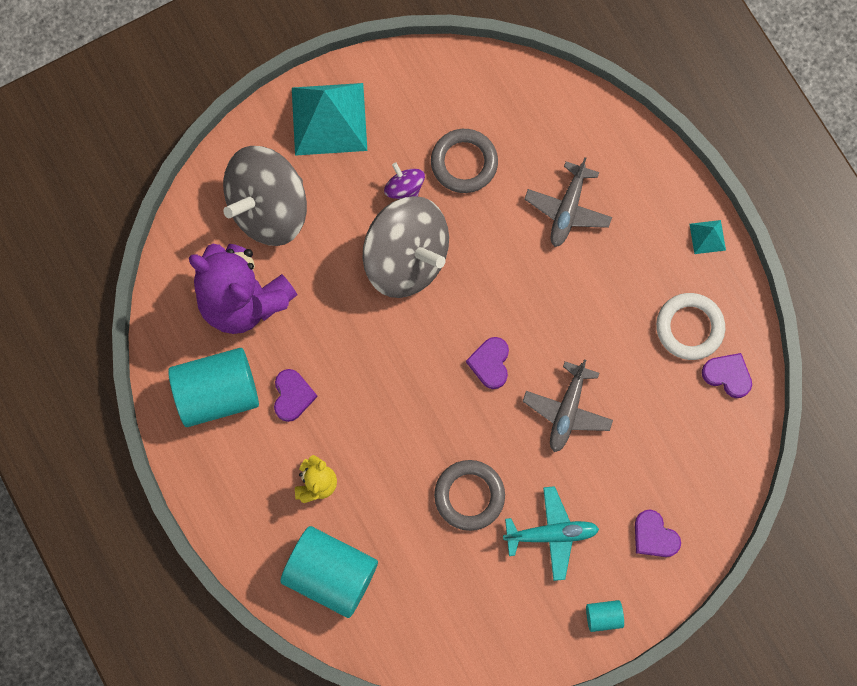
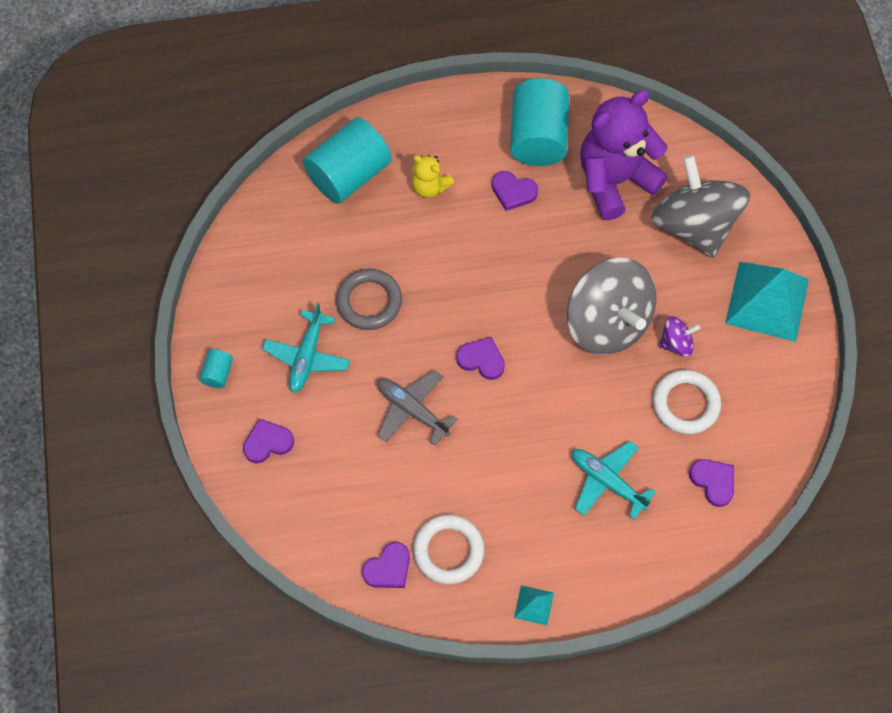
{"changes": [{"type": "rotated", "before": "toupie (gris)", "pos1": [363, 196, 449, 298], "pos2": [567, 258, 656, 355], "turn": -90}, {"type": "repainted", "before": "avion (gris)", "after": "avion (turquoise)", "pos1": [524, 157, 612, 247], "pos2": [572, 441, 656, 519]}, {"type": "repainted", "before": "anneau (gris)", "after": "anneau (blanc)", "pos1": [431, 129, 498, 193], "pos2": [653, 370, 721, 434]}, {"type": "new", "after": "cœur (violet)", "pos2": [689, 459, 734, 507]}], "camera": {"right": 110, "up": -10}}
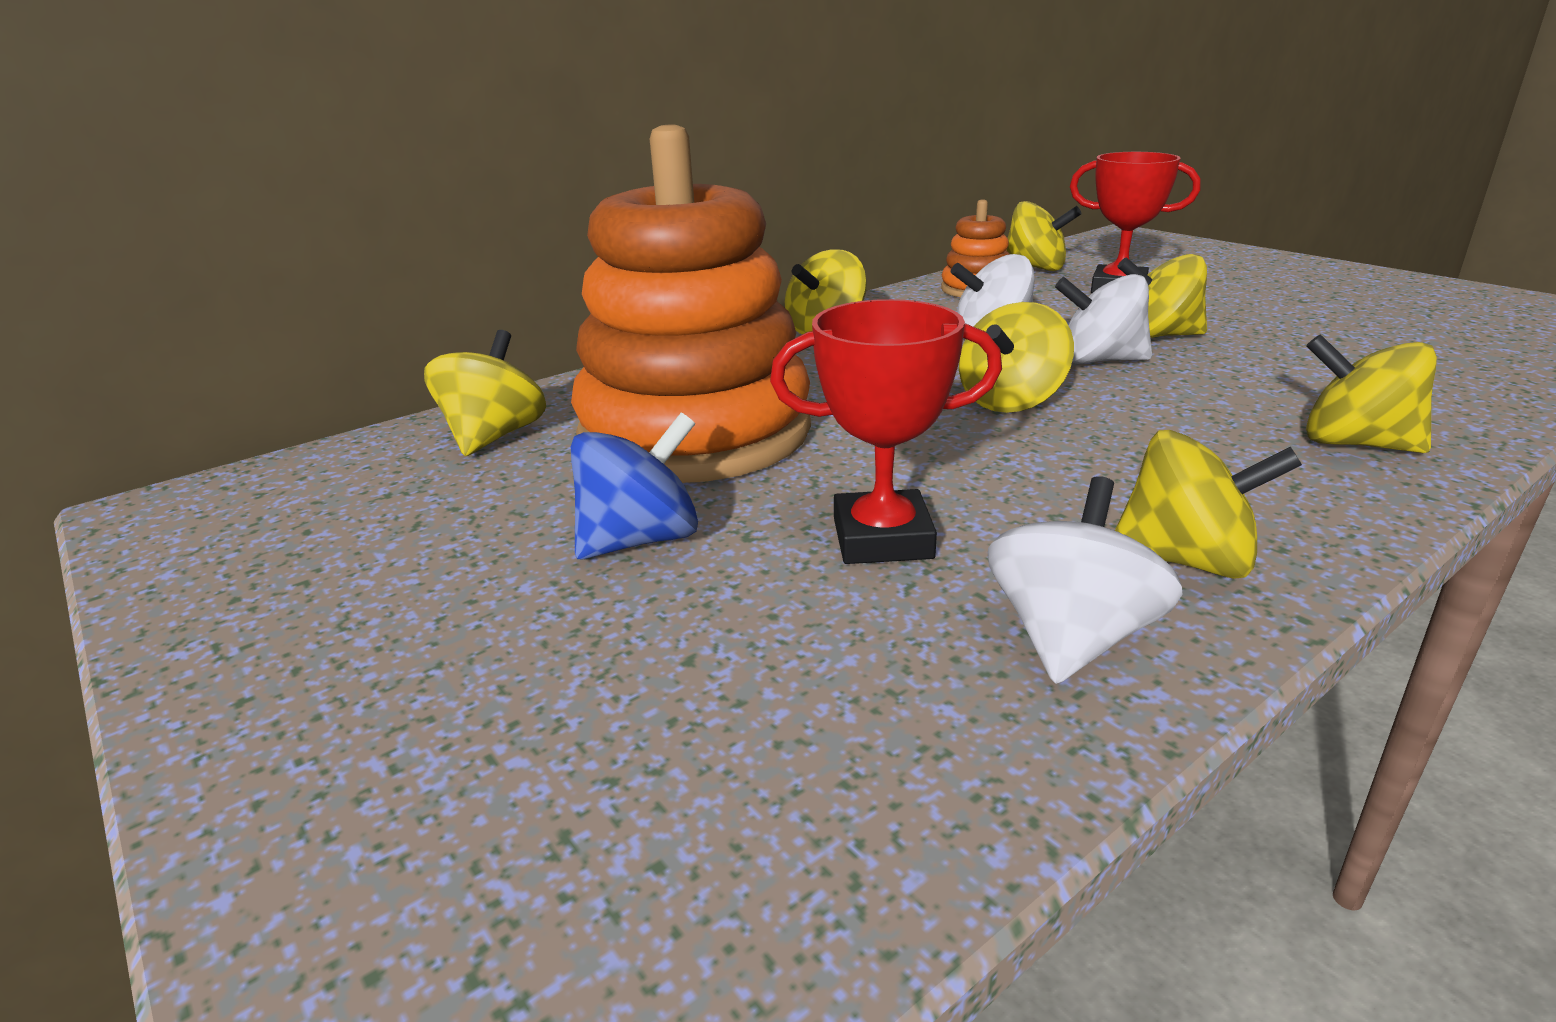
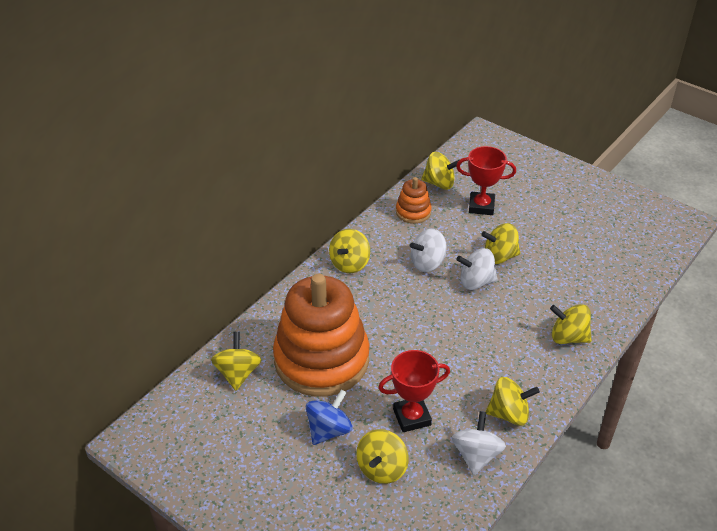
{"changes": [{"type": "shifted", "before": "toupie (jaune)", "pos1": [959, 302, 1074, 413], "pos2": [356, 429, 409, 484]}], "camera": {"right": -15, "up": 15}}
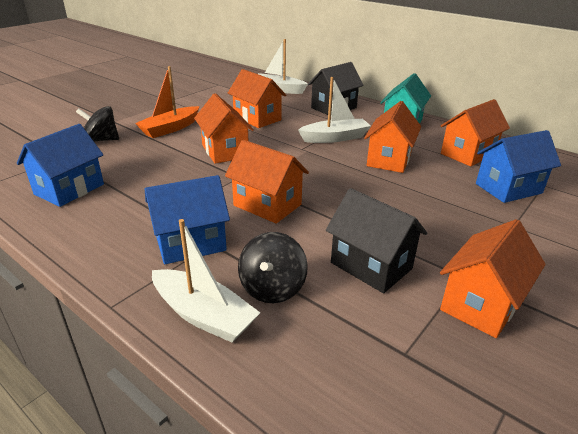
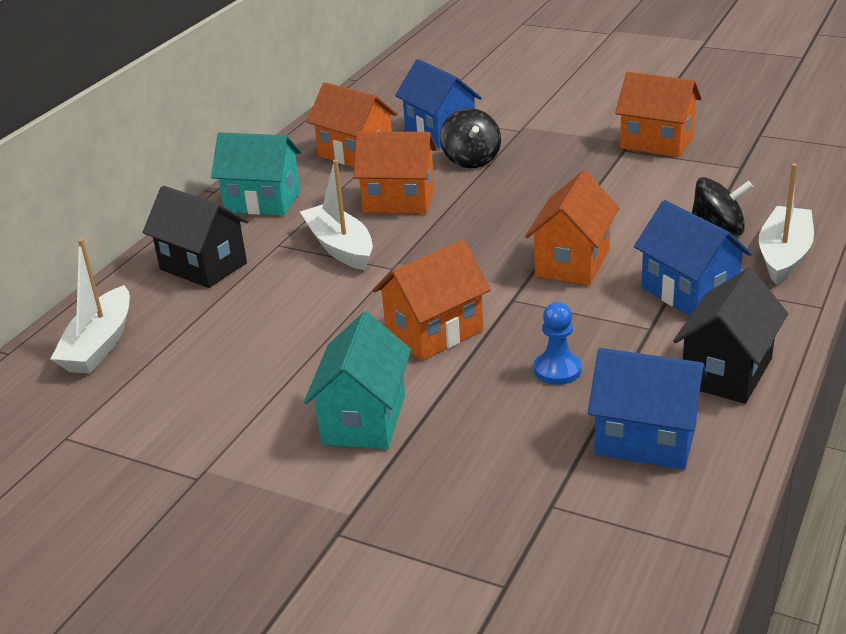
{"changes": [{"type": "swapped", "before": "bateau (orange)", "after": "maison (turquoise)", "pos1": [135, 66, 199, 138], "pos2": [304, 312, 411, 449]}, {"type": "shifted", "before": "toupie (noir)", "pos1": [76, 106, 119, 142], "pos2": [440, 108, 501, 168]}, {"type": "new", "after": "pion (bleu)", "pos2": [534, 302, 582, 385]}, {"type": "shifted", "before": "maison (noir)", "pos1": [326, 188, 427, 293], "pos2": [673, 268, 788, 404]}, {"type": "gone", "before": "maison (orange)", "pos1": [228, 69, 286, 128]}], "camera": {"right": -100, "up": 0}}
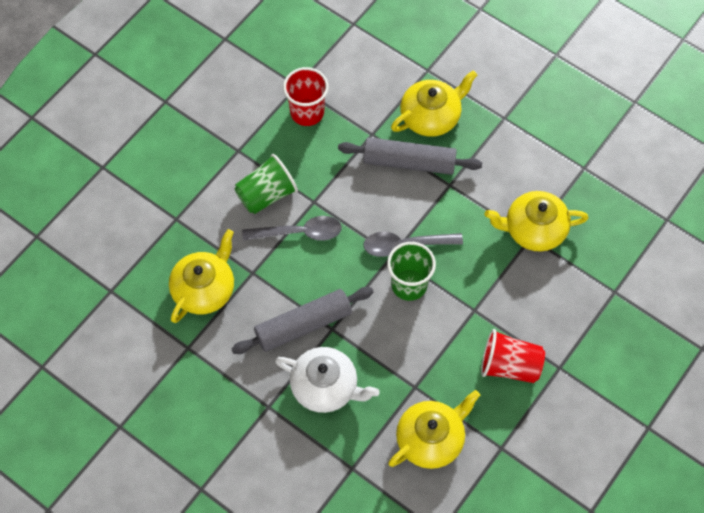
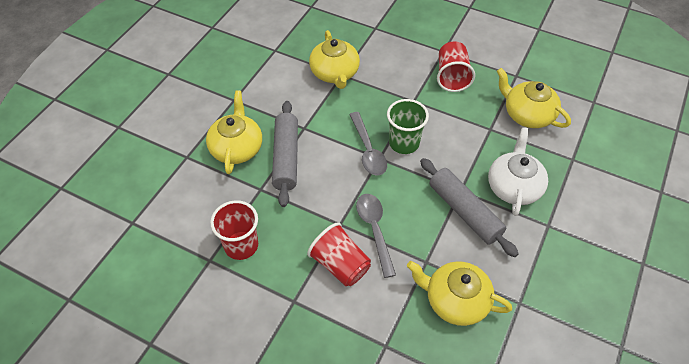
{"changes": [{"type": "rotated", "before": "théière (jaune)", "pos1": [391, 70, 477, 137], "pos2": [206, 91, 262, 174], "turn": 45}, {"type": "repainted", "before": "gobelet (vert)", "after": "gobelet (rouge)", "pos1": [234, 154, 298, 214], "pos2": [307, 223, 371, 286]}], "camera": {"right": -100, "up": -10}}
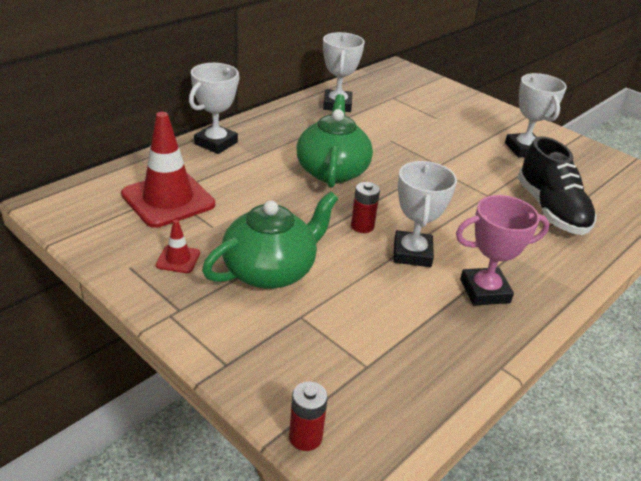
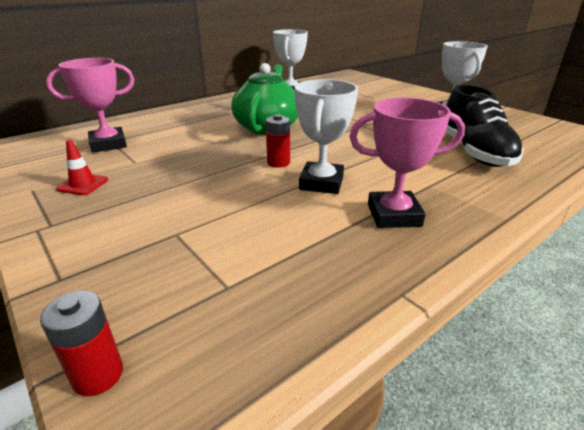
{"changes": [{"type": "swapped", "before": "cône de chantier (rouge)", "after": "trophée (rose)", "pos1": [121, 112, 215, 228], "pos2": [46, 58, 134, 153]}, {"type": "gone", "before": "trophée (blanc)", "pos1": [189, 63, 239, 154]}, {"type": "gone", "before": "théière (vert)", "pos1": [202, 191, 338, 289]}], "camera": {"right": 10, "up": -5}}
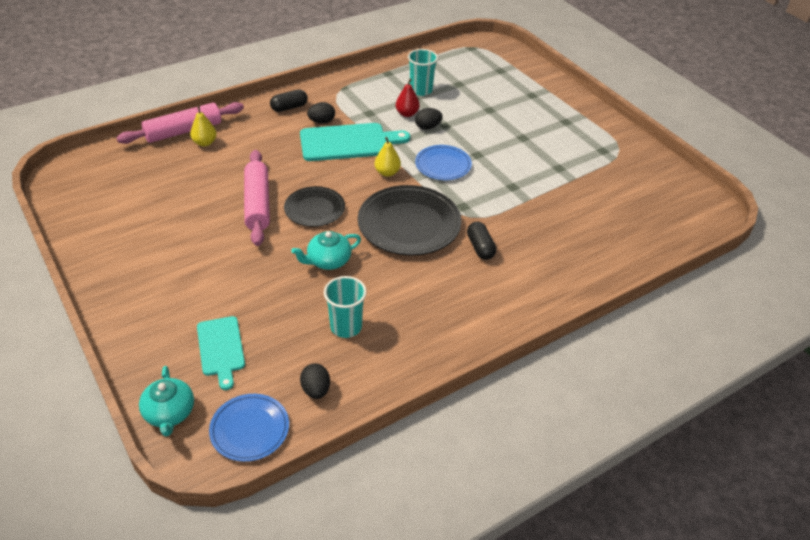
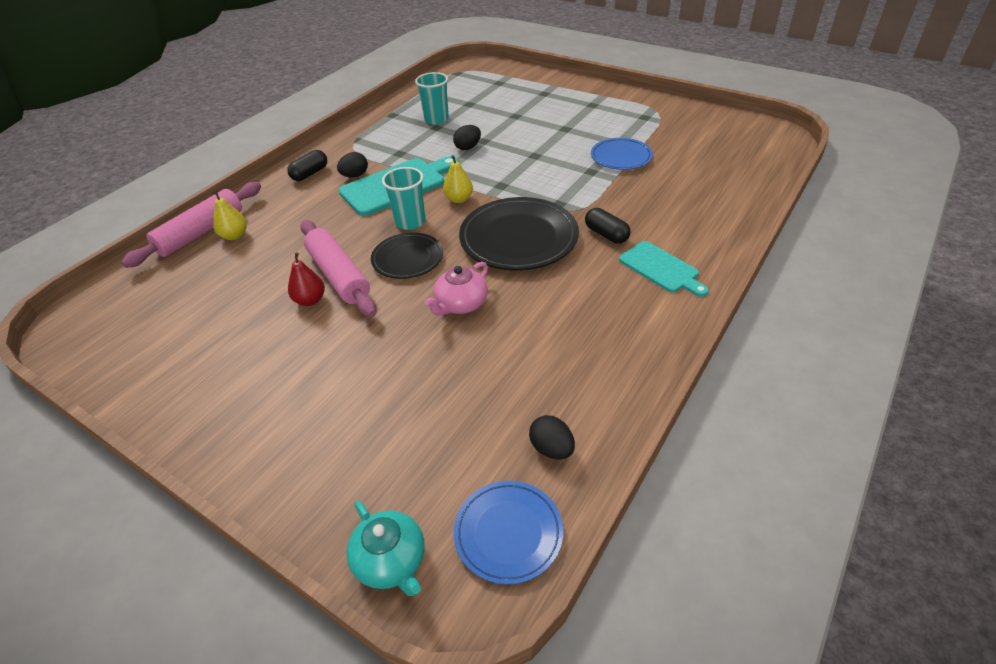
{"changes": [{"type": "shifted", "before": "poire (rouge)", "pos1": [396, 79, 420, 117], "pos2": [288, 252, 325, 306]}, {"type": "shifted", "before": "gobelet (turquoise)", "pos1": [324, 276, 367, 338], "pos2": [382, 167, 426, 230]}, {"type": "repainted", "before": "théière (turquoise)", "after": "théière (rose)", "pos1": [291, 231, 361, 270], "pos2": [425, 262, 488, 316]}, {"type": "shifted", "before": "assiette (bleu)", "pos1": [415, 145, 472, 180], "pos2": [591, 138, 653, 170]}, {"type": "shifted", "before": "planche à découper (turquoise)", "pos1": [197, 316, 245, 390], "pos2": [619, 241, 709, 297]}], "camera": {"right": -20, "up": 0}}
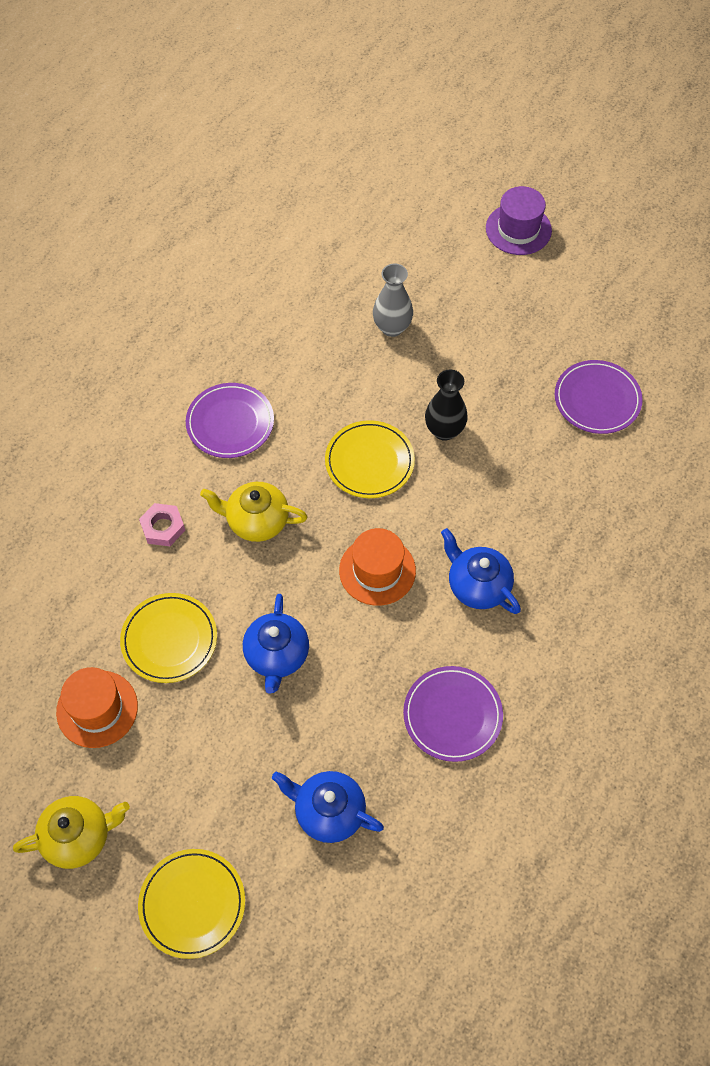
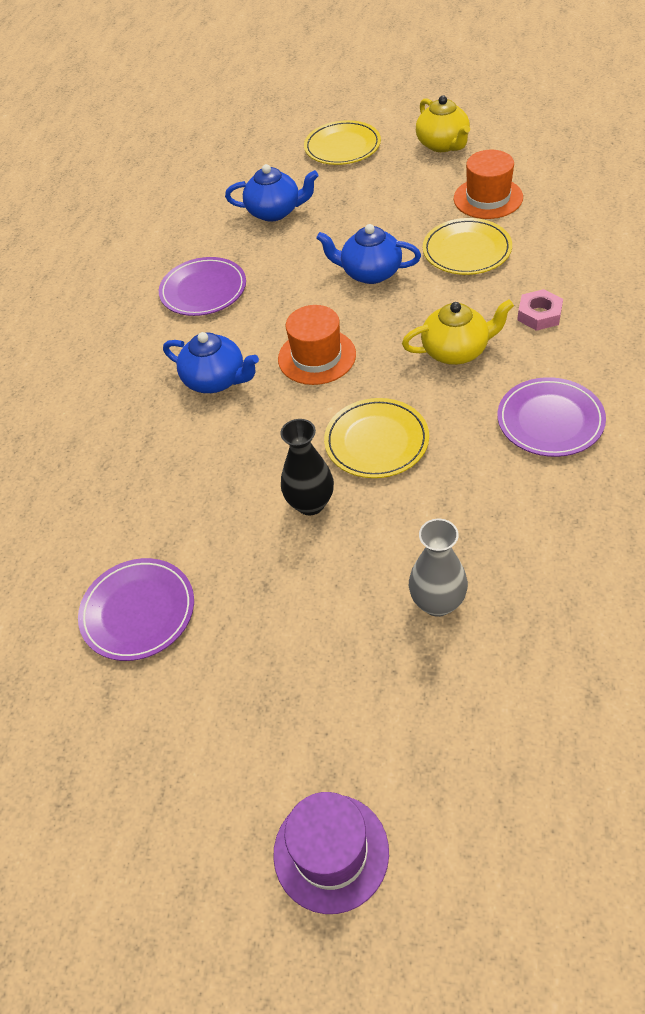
{"changes": [{"type": "rotated", "before": "théière (bleu)", "pos1": [243, 594, 309, 694], "pos2": [316, 224, 421, 284], "turn": -60}, {"type": "rotated", "before": "théière (jaune)", "pos1": [13, 796, 130, 869], "pos2": [416, 95, 470, 152], "turn": -75}], "camera": {"right": 165, "up": -10}}
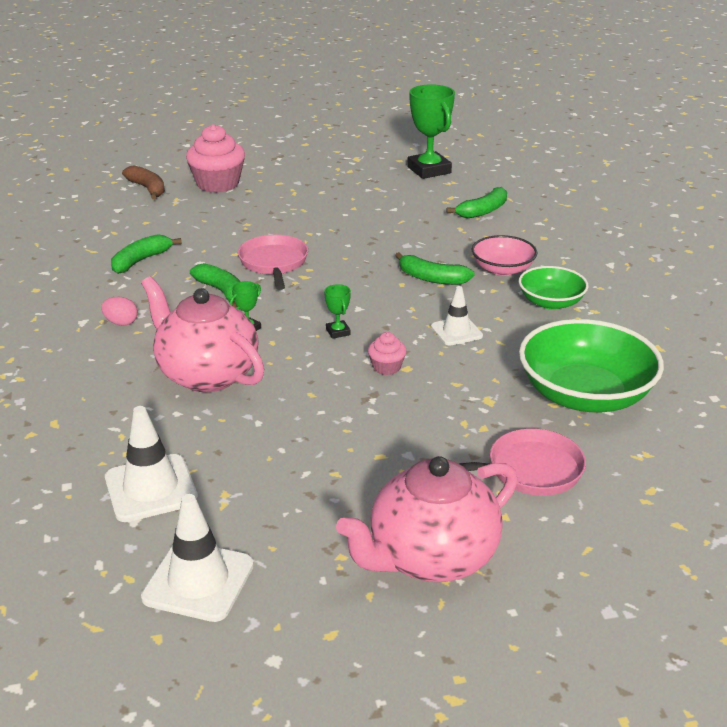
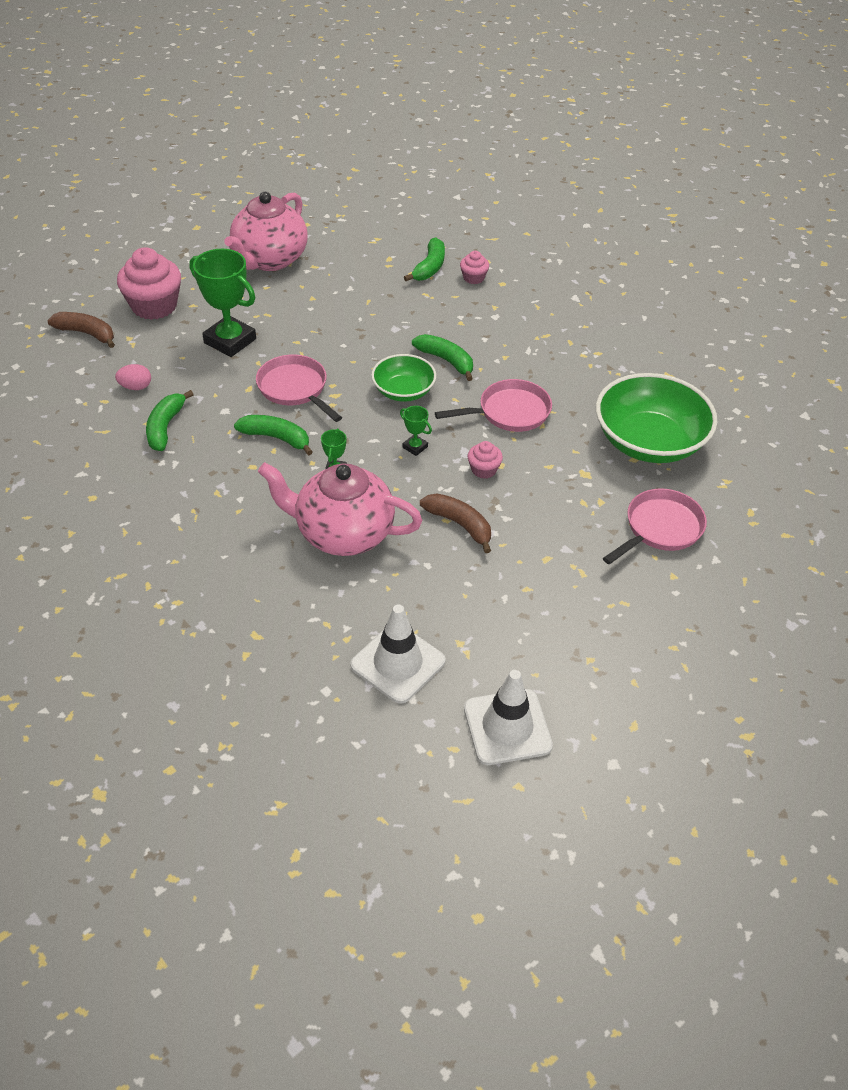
{"changes": [{"type": "shifted", "before": "œuf (rose)", "pos1": [101, 296, 138, 326], "pos2": [115, 364, 151, 390]}, {"type": "shifted", "before": "trophée (vert)", "pos1": [407, 84, 455, 179], "pos2": [189, 249, 256, 357]}, {"type": "shifted", "before": "théière (rose)", "pos1": [336, 456, 518, 582], "pos2": [225, 192, 308, 271]}, {"type": "shifted", "before": "bol (vert)", "pos1": [519, 266, 588, 310], "pos2": [371, 354, 436, 402]}, {"type": "rotated", "before": "banane (vert)", "pos1": [395, 252, 475, 285], "pos2": [412, 334, 473, 381], "turn": -135}, {"type": "new", "after": "banane (marron)", "pos2": [420, 493, 491, 553]}, {"type": "swapped", "before": "cône de chantier (blanc)", "after": "poêle (rose)", "pos1": [431, 286, 483, 346], "pos2": [435, 379, 552, 432]}, {"type": "new", "after": "muffin (rose)", "pos2": [460, 251, 489, 284]}, {"type": "gone", "before": "bol (rose)", "pos1": [471, 235, 537, 276]}], "camera": {"right": -30, "up": 15}}
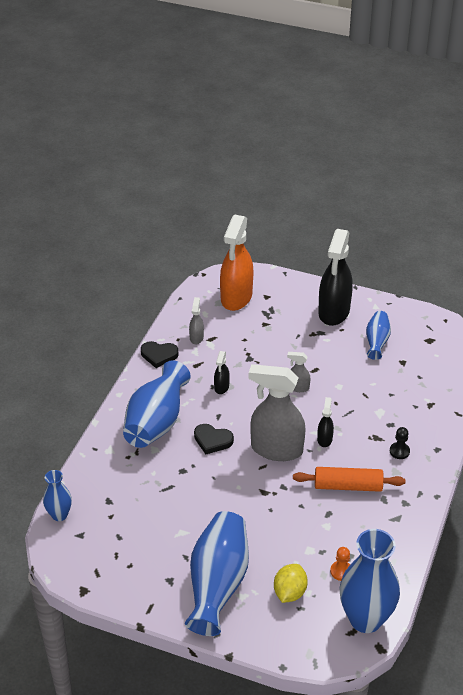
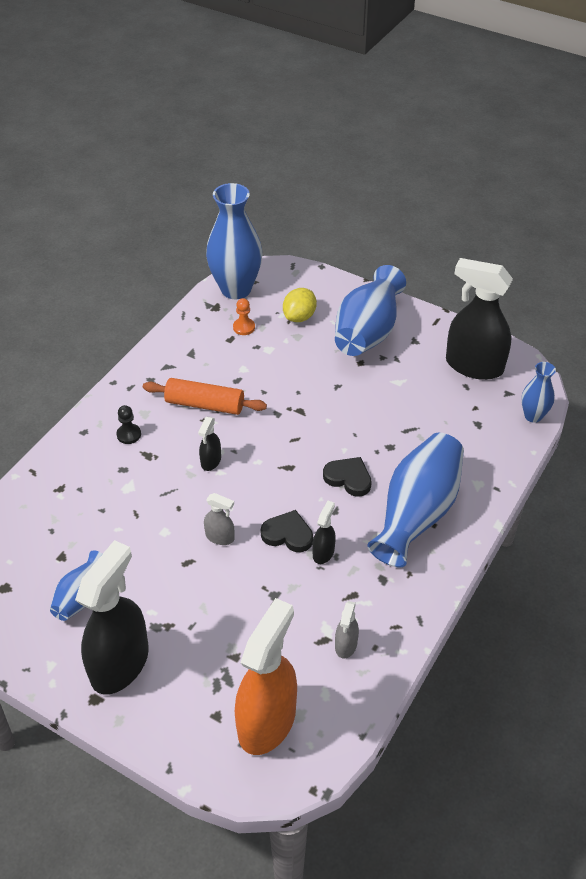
{"changes": [{"type": "shifted", "before": "cœur (noir)", "pos1": [141, 341, 178, 368], "pos2": [261, 510, 313, 552]}, {"type": "new", "after": "vaporisateur (noir)", "pos2": [446, 258, 513, 380]}, {"type": "gone", "before": "vaporisateur (gris)", "pos1": [249, 364, 305, 461]}], "camera": {"right": -170, "up": 5}}
